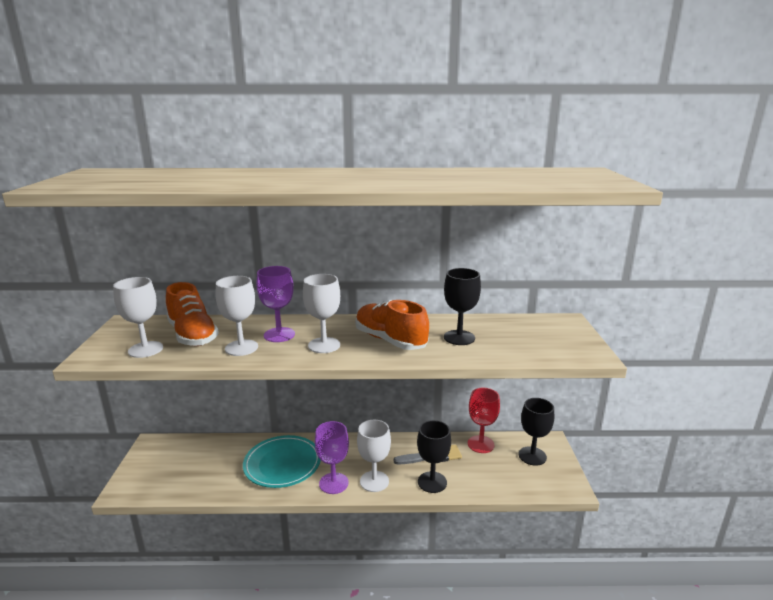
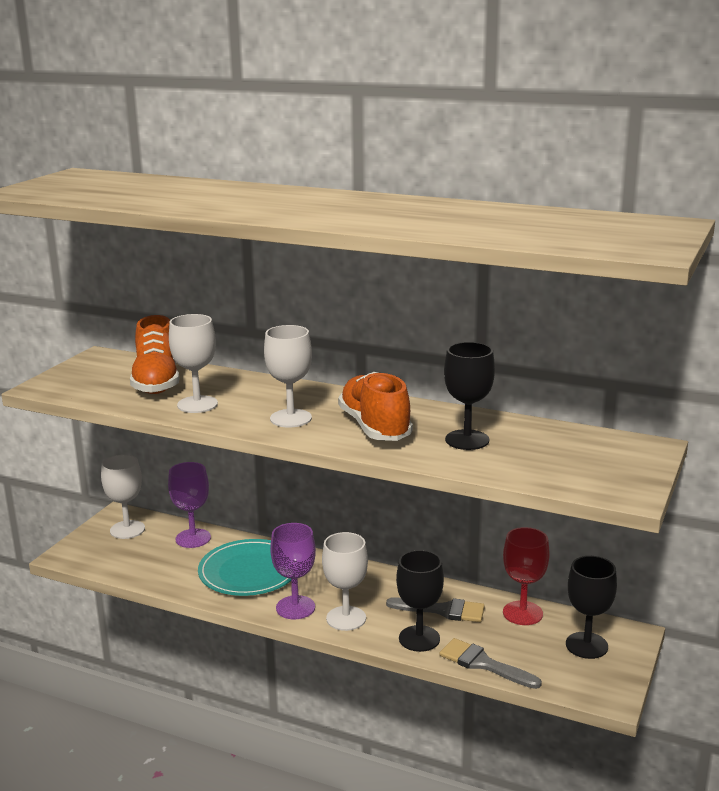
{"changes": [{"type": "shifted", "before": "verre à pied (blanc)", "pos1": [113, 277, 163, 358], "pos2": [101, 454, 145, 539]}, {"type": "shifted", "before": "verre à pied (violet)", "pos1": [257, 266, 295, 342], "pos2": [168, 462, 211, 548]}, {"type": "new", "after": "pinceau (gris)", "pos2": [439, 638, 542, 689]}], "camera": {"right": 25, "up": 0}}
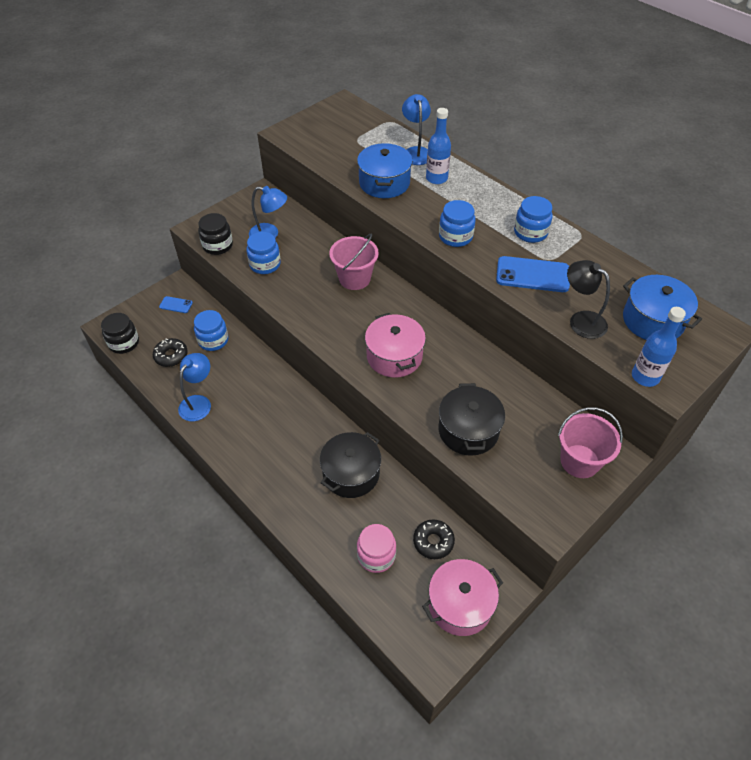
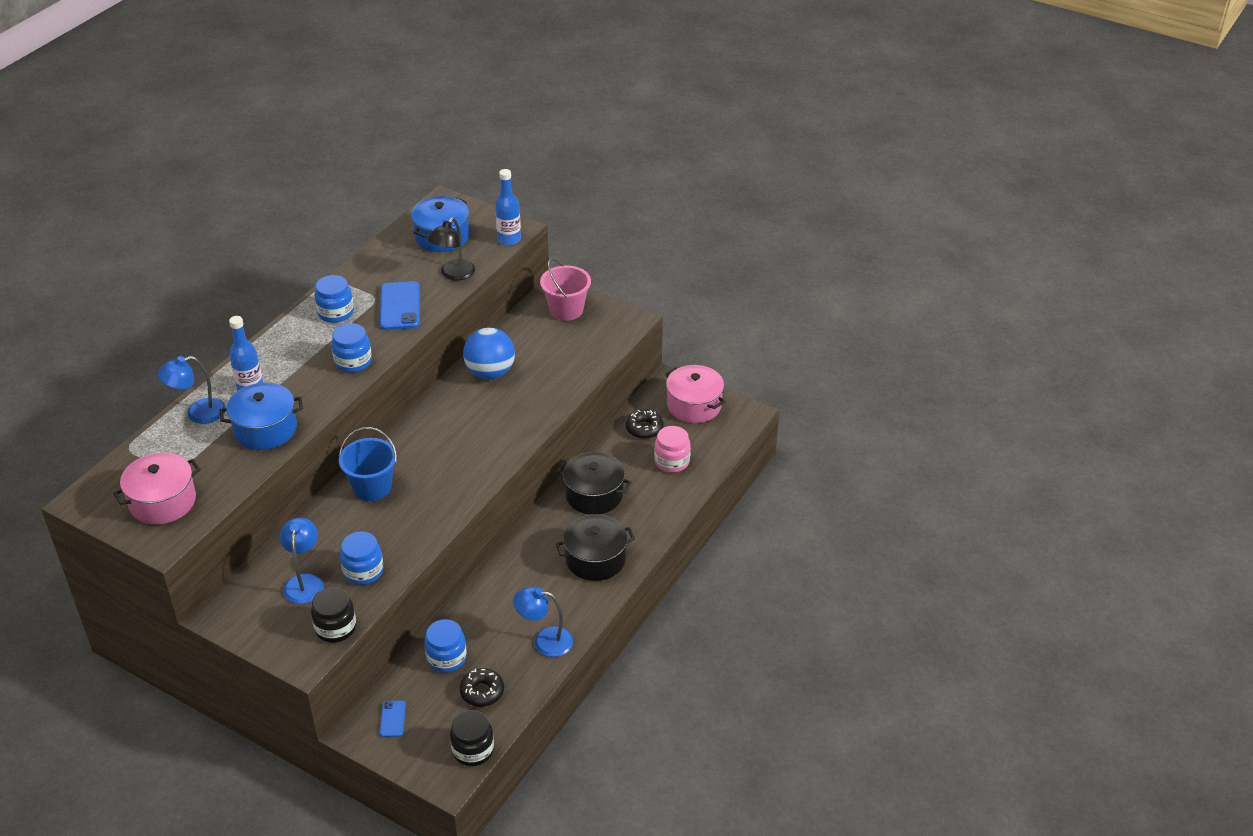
{"changes": [{"type": "shifted", "before": "marmite (rose)", "pos1": [365, 313, 426, 378], "pos2": [113, 452, 201, 525]}, {"type": "repainted", "before": "seau (rose)", "after": "seau (bleu)", "pos1": [329, 234, 379, 290], "pos2": [339, 427, 397, 501]}, {"type": "new", "after": "balle (bleu)", "pos2": [463, 327, 515, 379]}, {"type": "shifted", "before": "marmite (noir)", "pos1": [439, 383, 505, 456], "pos2": [556, 514, 635, 581]}], "camera": {"right": -105, "up": -10}}
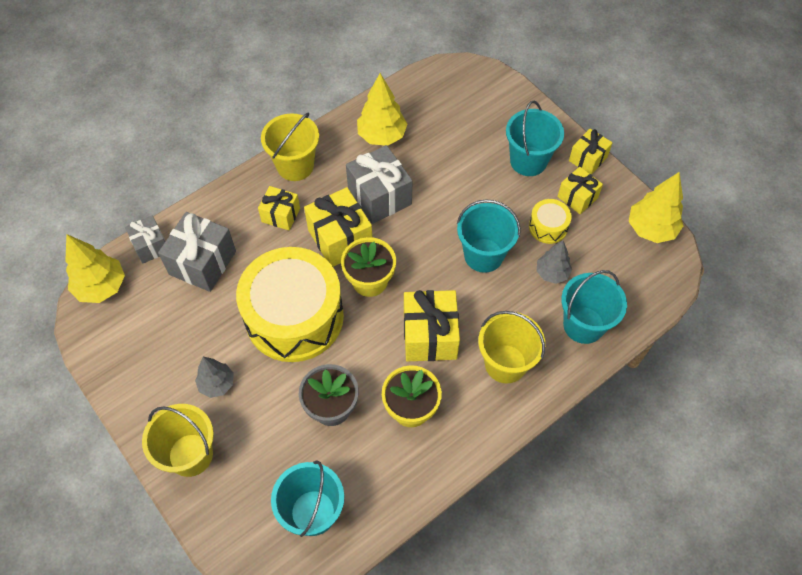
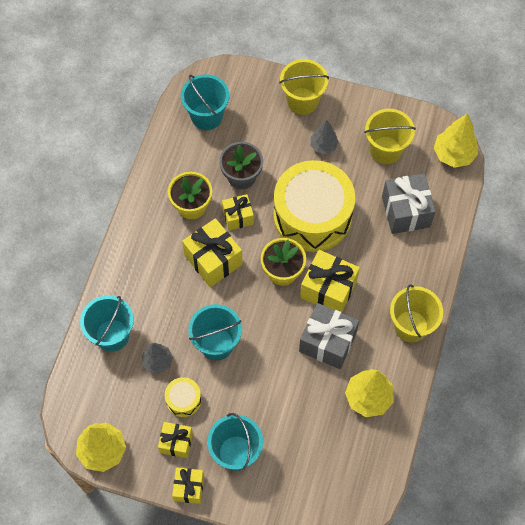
{"changes": [{"type": "shifted", "before": "cadeau (jaune)", "pos1": [258, 186, 300, 230], "pos2": [222, 194, 254, 231]}, {"type": "shifted", "before": "seau (jaune)", "pos1": [478, 311, 545, 383], "pos2": [364, 109, 416, 164]}, {"type": "gone", "before": "cadeau (gris)", "pos1": [125, 215, 165, 263]}], "camera": {"right": 145, "up": 5}}
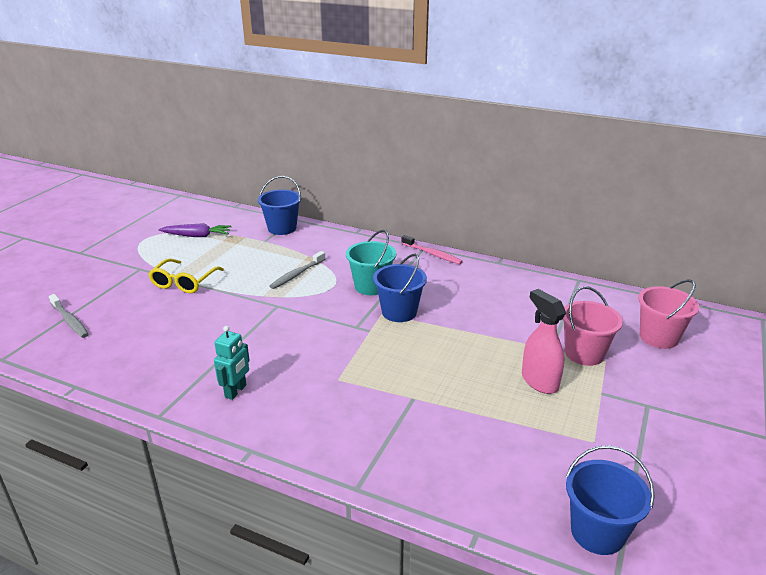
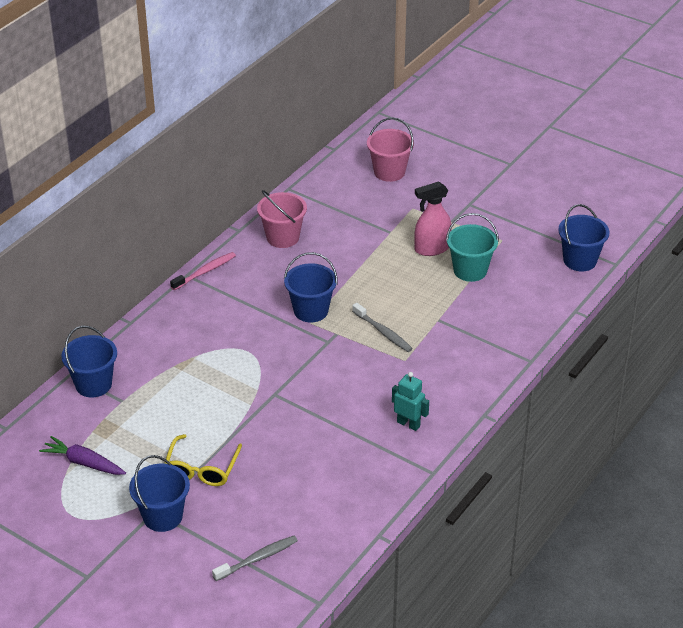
{"changes": [{"type": "rotated", "before": "carotte (violet)", "pos1": [159, 223, 232, 237], "pos2": [39, 436, 126, 475], "turn": -75}, {"type": "new", "after": "seau (bleu)", "pos2": [129, 455, 190, 532]}, {"type": "rotated", "before": "lunettes (jaune)", "pos1": [148, 258, 224, 293], "pos2": [164, 434, 242, 486], "turn": 75}, {"type": "shifted", "before": "seau (rose)", "pos1": [563, 286, 623, 366], "pos2": [257, 190, 307, 248]}, {"type": "shifted", "before": "brosse à dents (gris)", "pos1": [269, 251, 326, 289], "pos2": [352, 303, 413, 352]}, {"type": "shifted", "before": "seau (turquoise)", "pos1": [346, 230, 396, 295], "pos2": [446, 213, 499, 282]}], "camera": {"right": -80, "up": 10}}
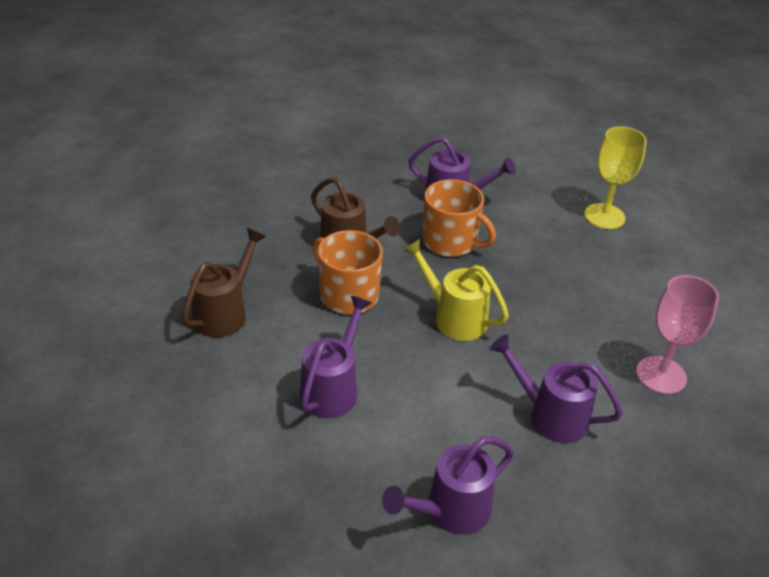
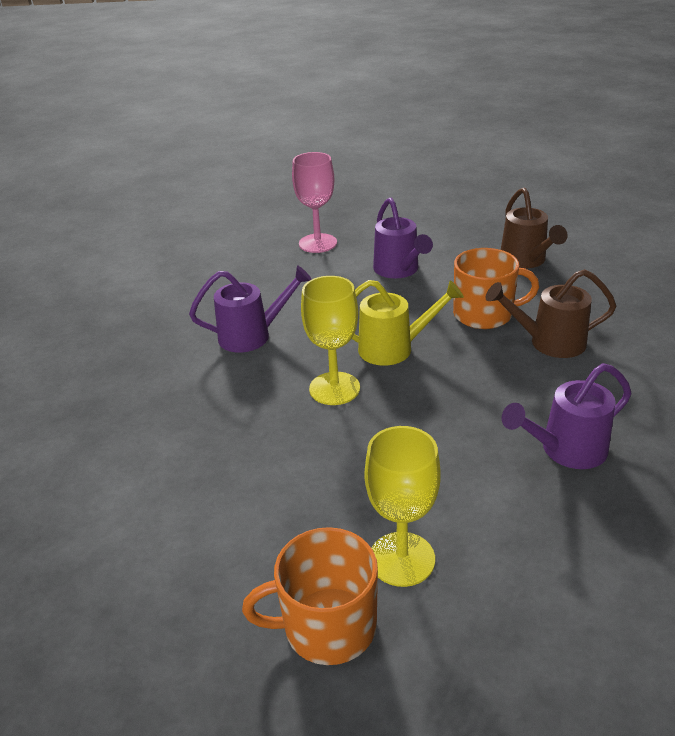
{"changes": [{"type": "shifted", "before": "tasse (orange)", "pos1": [422, 179, 496, 257], "pos2": [242, 527, 378, 665]}, {"type": "shifted", "before": "verre à pied (rose)", "pos1": [636, 275, 719, 394], "pos2": [292, 152, 337, 253]}, {"type": "new", "after": "verre à pied (jaune)", "pos2": [301, 276, 360, 405]}, {"type": "gone", "before": "arrosoir (violet)", "pos1": [382, 436, 514, 534]}], "camera": {"right": 140, "up": -5}}
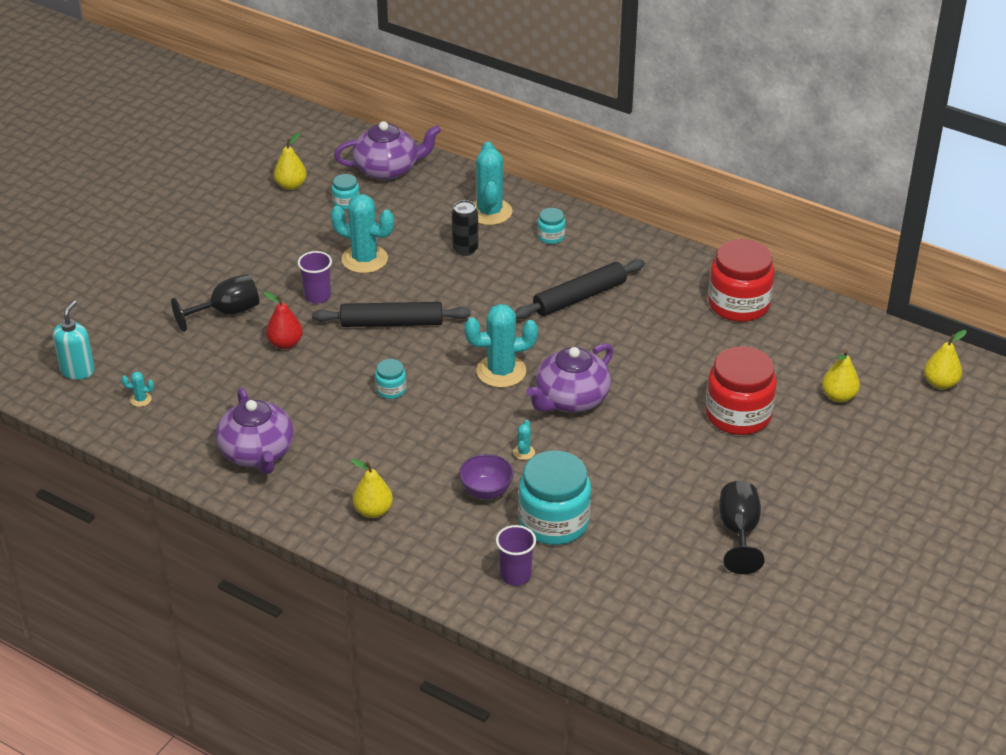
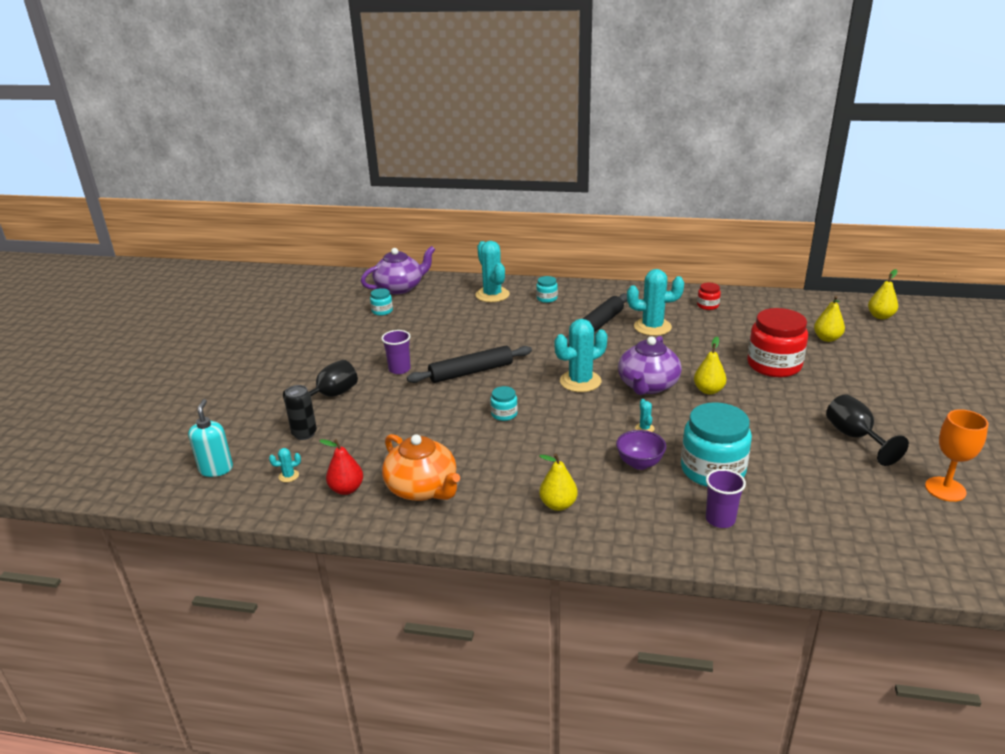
{"changes": [{"type": "shifted", "before": "canette (noir)", "pos1": [452, 200, 478, 256], "pos2": [284, 385, 317, 440]}, {"type": "shifted", "before": "poire (rouge)", "pos1": [264, 292, 303, 349], "pos2": [319, 439, 363, 495]}, {"type": "repainted", "before": "théière (violet)", "after": "théière (orange)", "pos1": [215, 388, 294, 474], "pos2": [382, 434, 460, 501]}, {"type": "shifted", "before": "cactus (turquoise)", "pos1": [331, 194, 394, 273], "pos2": [627, 269, 684, 336]}, {"type": "shifted", "before": "poire (jaune)", "pos1": [274, 133, 307, 190], "pos2": [694, 337, 726, 395]}, {"type": "scaled", "before": "bocal (rouge)", "pos1": [708, 239, 775, 322], "pos2": [697, 283, 721, 310], "scale": 0.46}, {"type": "new", "after": "verre à pied (orange)", "pos2": [925, 409, 989, 502]}], "camera": {"right": -20, "up": -10}}
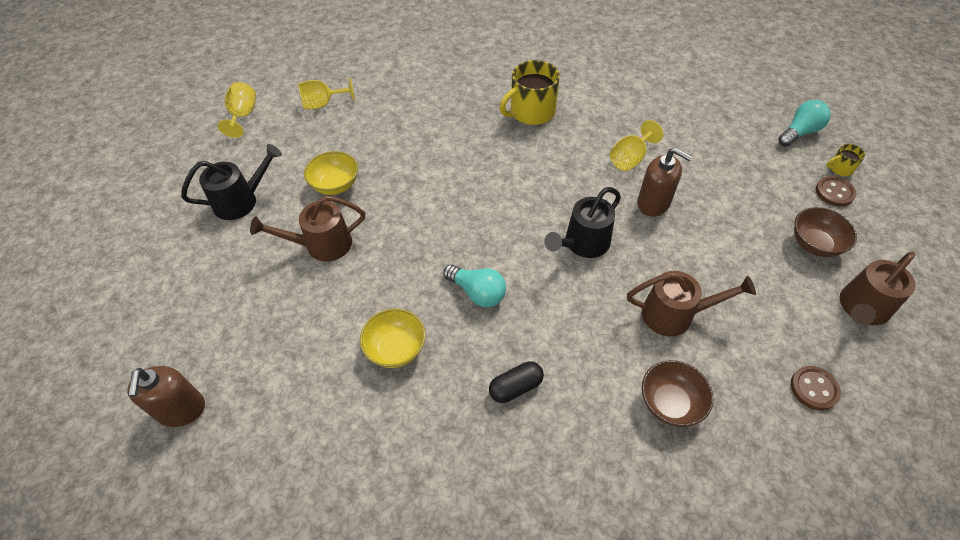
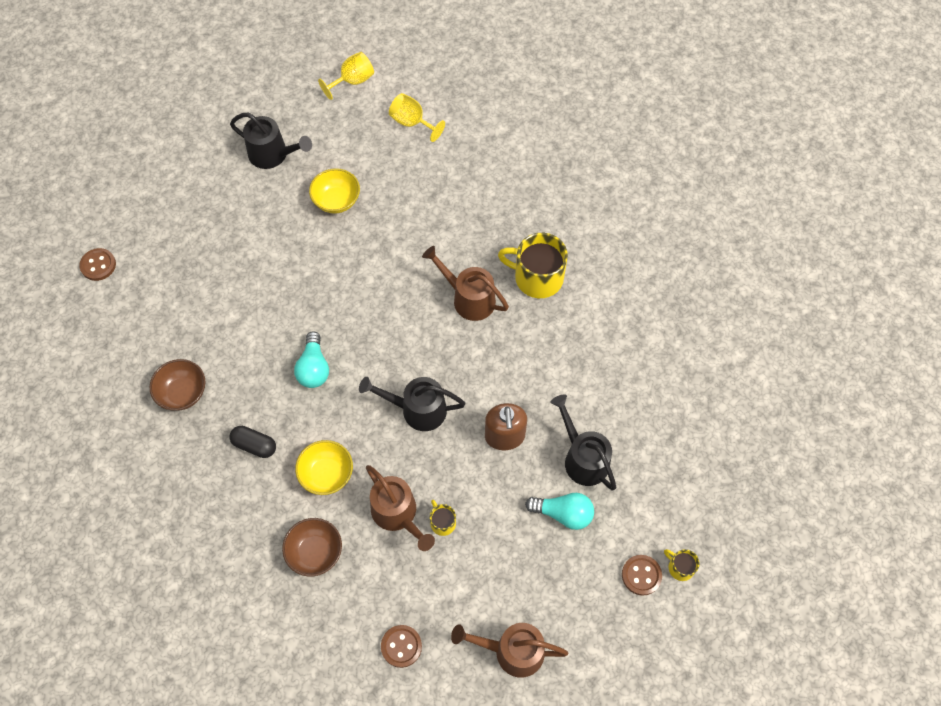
{"changes": [{"type": "swapped", "before": "distributeur de savon (marron)", "after": "bouton (marron)", "pos1": [127, 366, 205, 427], "pos2": [79, 248, 116, 281]}, {"type": "shifted", "before": "bol (marron)", "pos1": [794, 207, 857, 257], "pos2": [150, 359, 205, 411]}, {"type": "shifted", "before": "bol (jaune)", "pos1": [360, 309, 426, 368], "pos2": [295, 440, 353, 495]}, {"type": "shifted", "before": "arrosoir (marron)", "pos1": [250, 196, 365, 262], "pos2": [422, 246, 509, 321]}, {"type": "new", "after": "tasse (jaune)", "pos2": [430, 500, 456, 536]}, {"type": "shifted", "before": "ampoule (turquoise)", "pos1": [778, 100, 831, 146], "pos2": [525, 493, 594, 530]}, {"type": "new", "after": "arrosoir (noir)", "pos2": [550, 394, 616, 490]}, {"type": "gone", "before": "verre à pied (jaune)", "pos1": [610, 120, 663, 171]}], "camera": {"right": 50, "up": 10}}
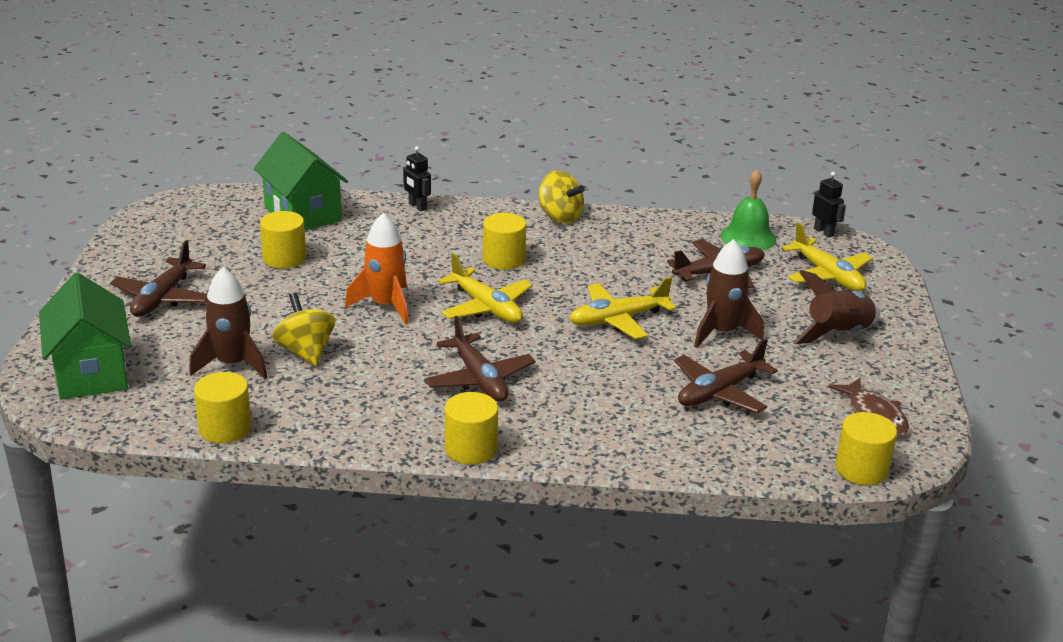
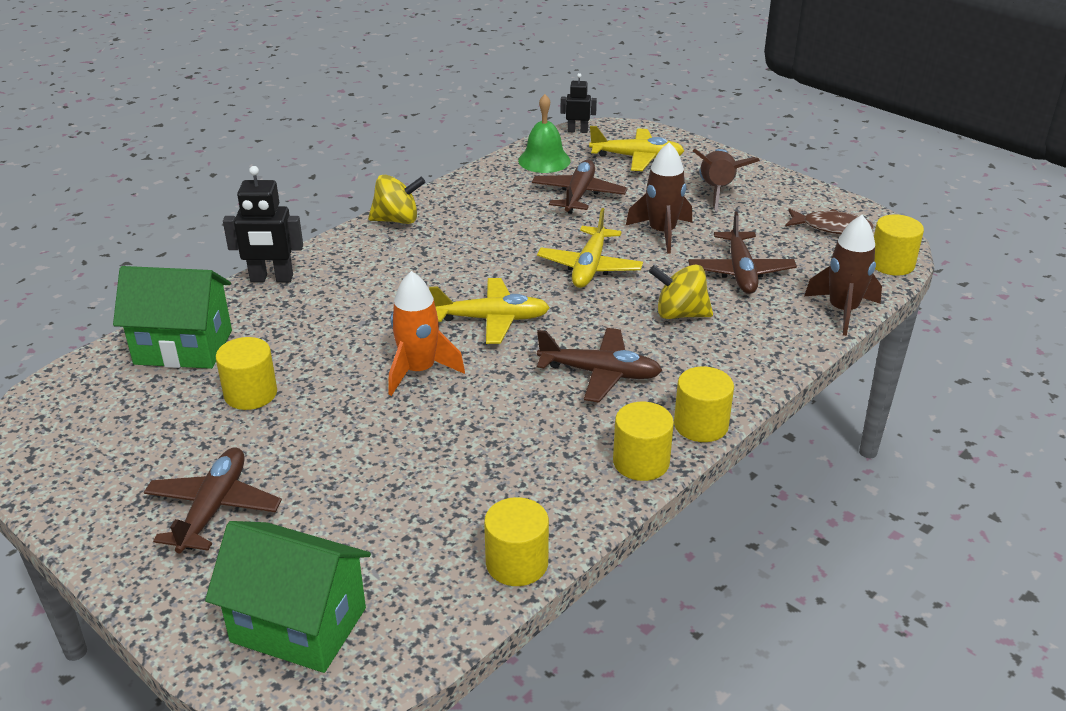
{"changes": [{"type": "rotated", "before": "avion (marron)", "pos1": [110, 240, 207, 317], "pos2": [144, 447, 282, 553], "turn": -135}, {"type": "scaled", "before": "robot (noir)", "pos1": [403, 146, 431, 211], "pos2": [223, 166, 303, 282], "scale": 1.66}, {"type": "shifted", "before": "cylindre (jaune)", "pos1": [483, 213, 526, 270], "pos2": [613, 402, 674, 481]}, {"type": "shifted", "before": "toupie (jaune)", "pos1": [273, 293, 335, 366], "pos2": [649, 264, 713, 319]}, {"type": "shifted", "before": "fusée (marron)", "pos1": [189, 267, 267, 379], "pos2": [804, 215, 882, 336]}], "camera": {"right": -50, "up": 5}}
